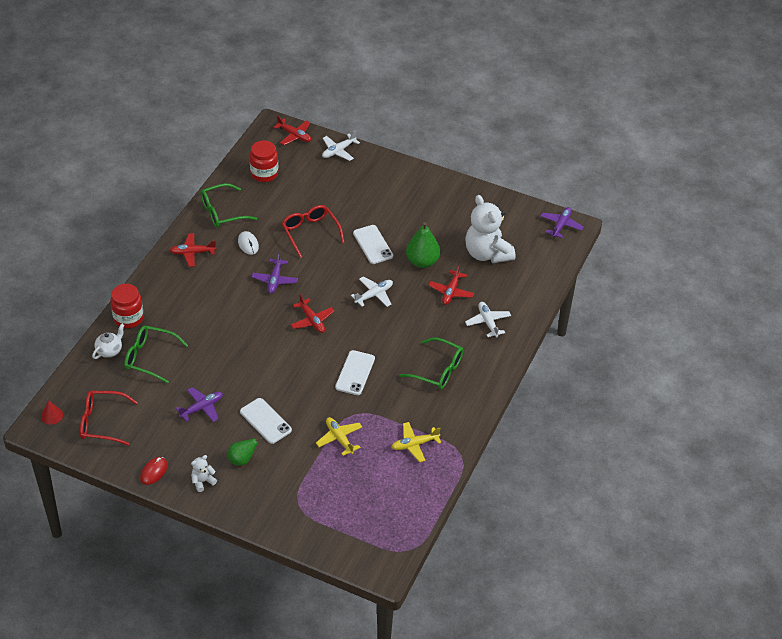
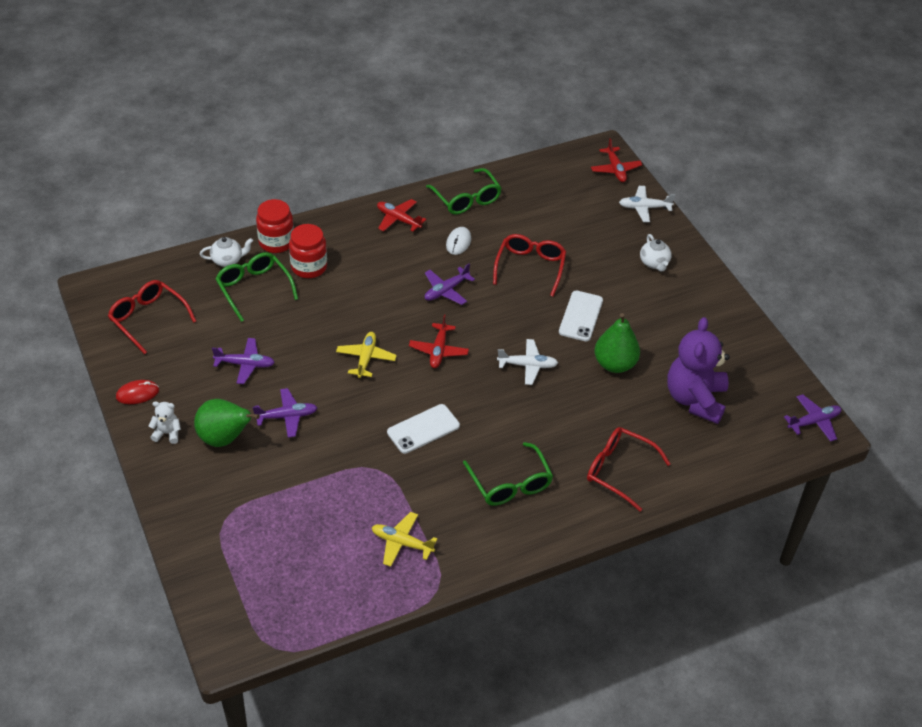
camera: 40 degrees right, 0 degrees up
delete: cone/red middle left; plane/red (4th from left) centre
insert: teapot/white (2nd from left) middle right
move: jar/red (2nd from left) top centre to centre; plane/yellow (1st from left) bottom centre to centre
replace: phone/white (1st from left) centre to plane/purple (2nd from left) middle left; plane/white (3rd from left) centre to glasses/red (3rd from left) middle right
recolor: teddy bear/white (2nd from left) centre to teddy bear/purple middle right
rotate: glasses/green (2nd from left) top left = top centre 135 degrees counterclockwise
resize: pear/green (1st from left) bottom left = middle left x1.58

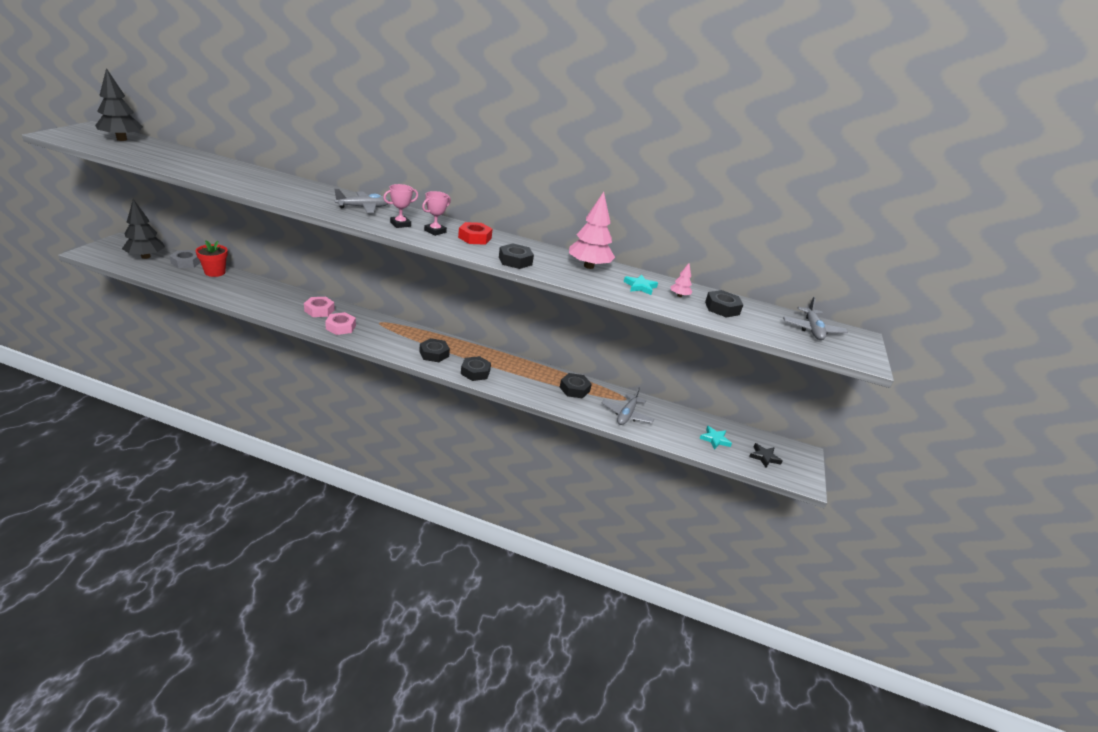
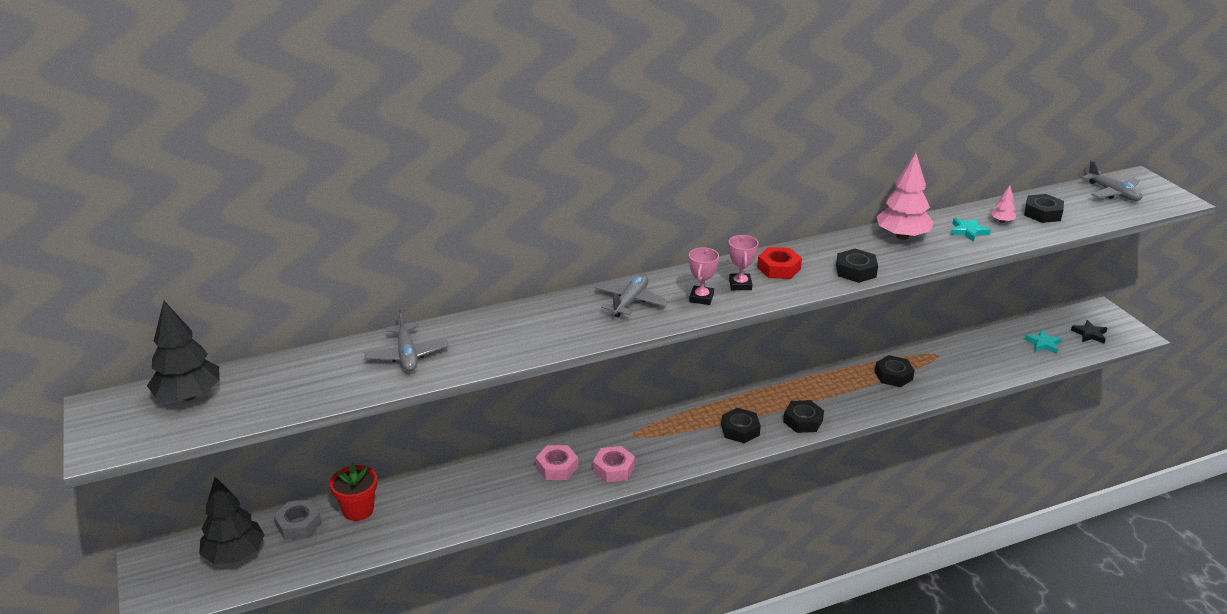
camera: 35 degrees left, 0 degrees up
move: plane/grey (2nd from left in the first image) centre to plane/grey (1st from left) middle left

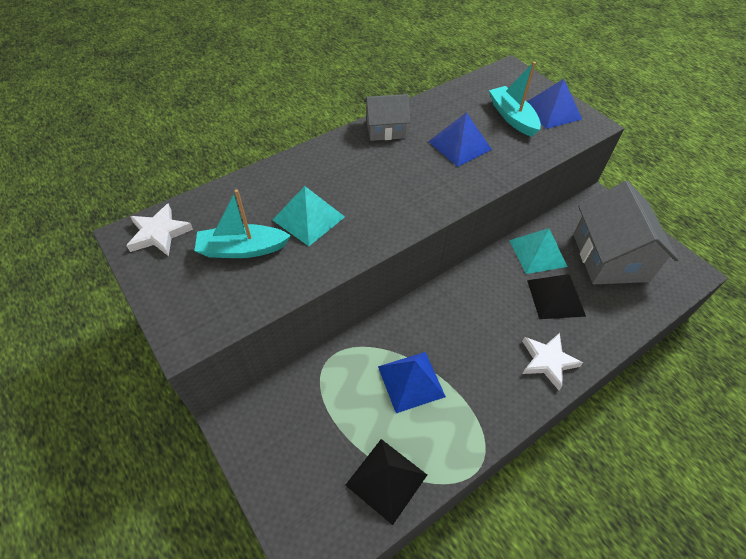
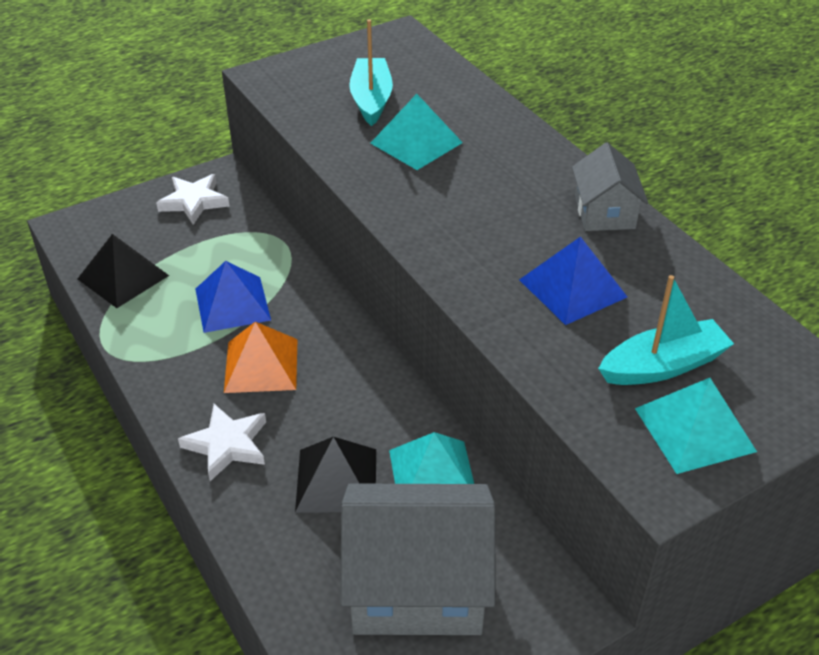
camera: 95 degrees right, 10 degrees down
insert: pyramid/orange middle left
move: star/white (1st from left) middle left to top left
recolor: pyramid/blue (3rd from left) top right to pyramid/turquoise (3rd from left) middle right

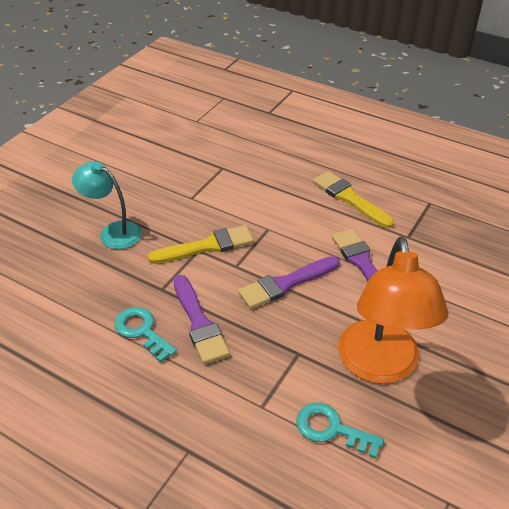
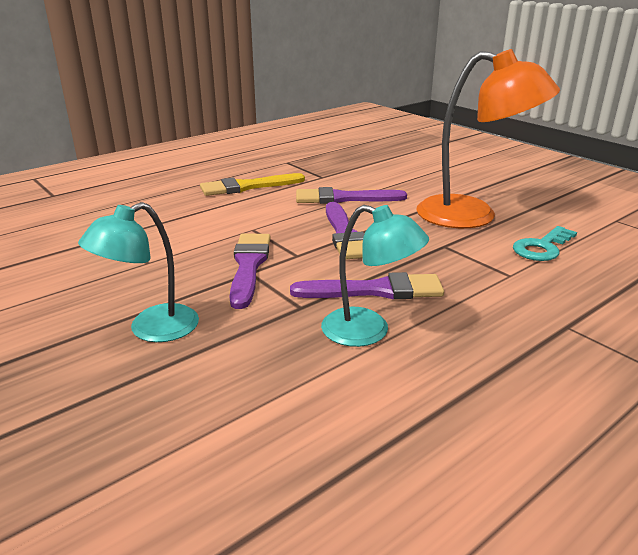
camera: 70 degrees left, 15 degrees down
replace: key/turquoise (1st from left) middle left to lamp/turquoise (2nd from left) centre
recolor: brush/yellow (1st from left) centre to brush/purple (1st from left) centre

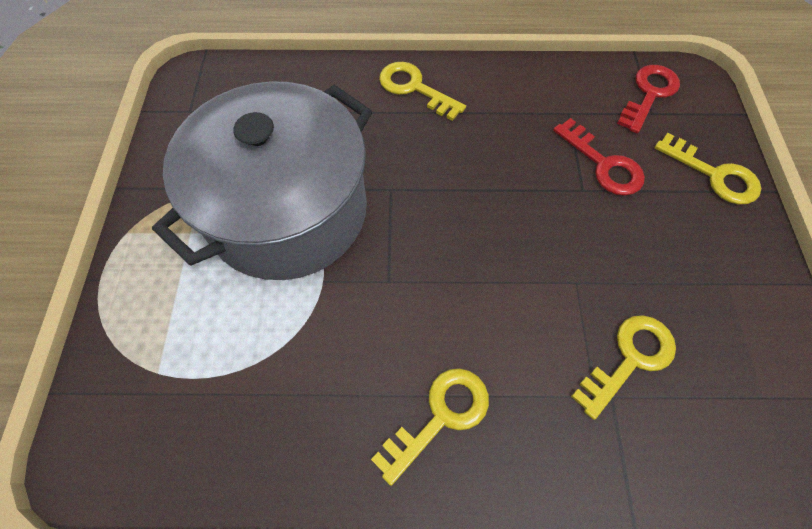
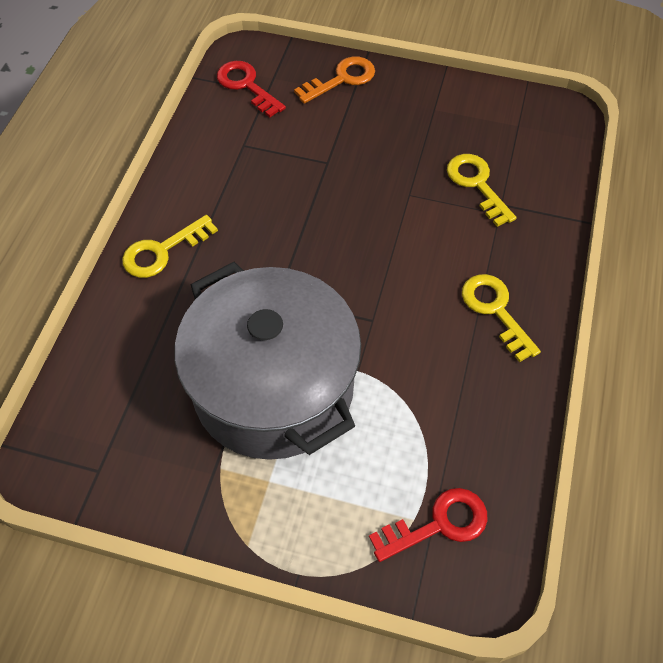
camera: 75 degrees left, 5 degrees down
move: key/red (1st from left in the first image) top right to key/red (2nd from left) bottom centre
recolor: key/yellow (4th from left) top right to key/orange top centre

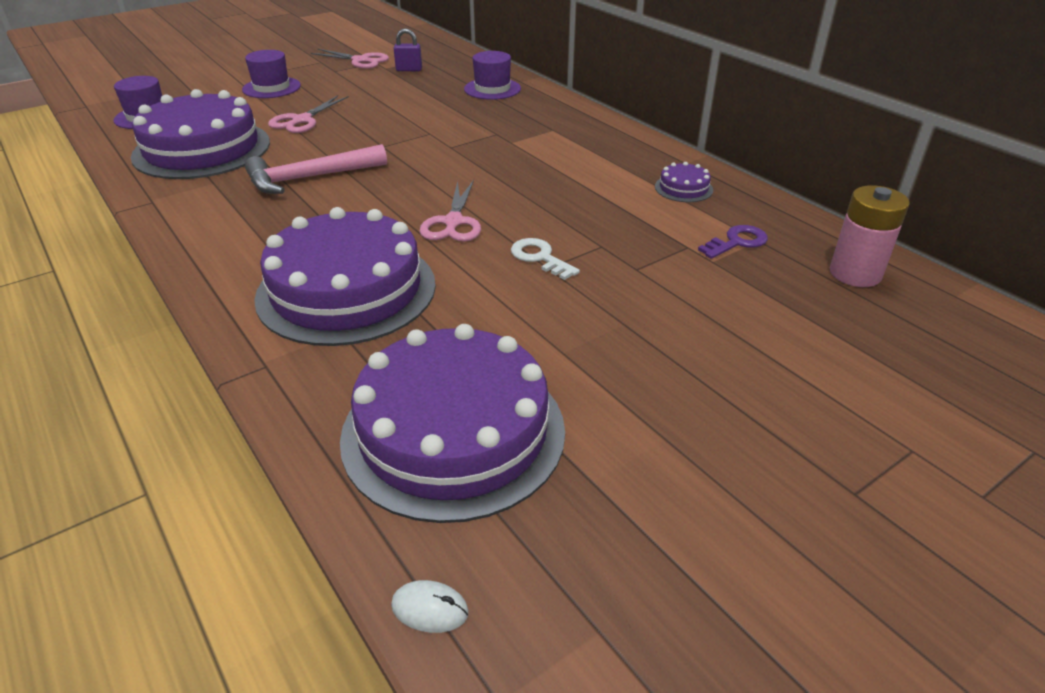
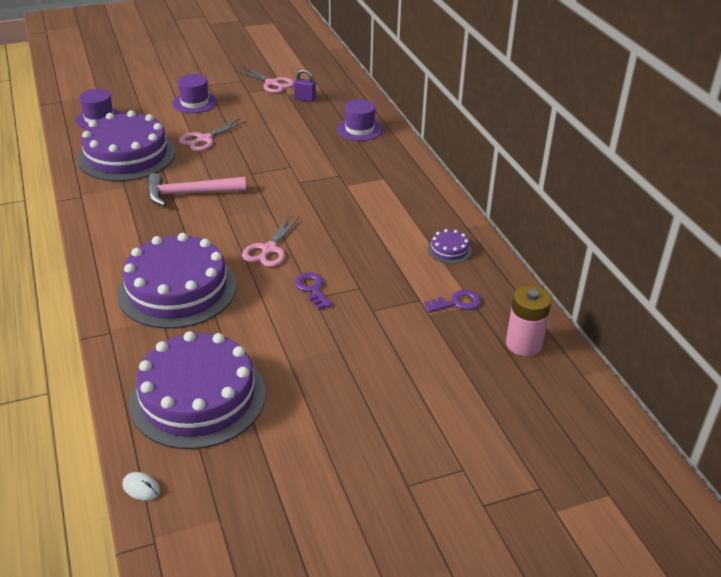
camera: 15 degrees right, 0 degrees up
recolor: key/white centre to key/purple (1st from left) centre

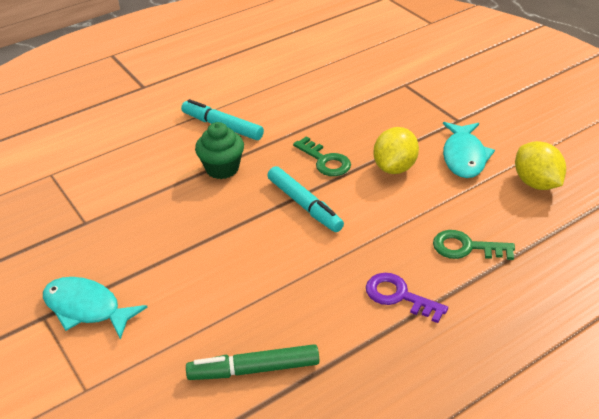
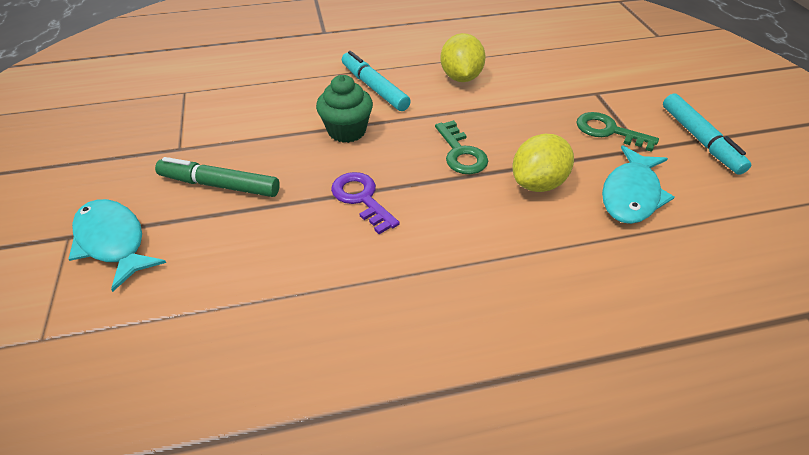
camera: 20 degrees right, 5 degrees up
move: marker/green bottom centre to middle left; marker/turquoise (2nd from left) centre to top right; key/purple bottom right to centre; key/green (2nd from left) middle right to top right; lemon/yellow (2nd from left in the first image) middle right to lemon/yellow (1st from left) top centre

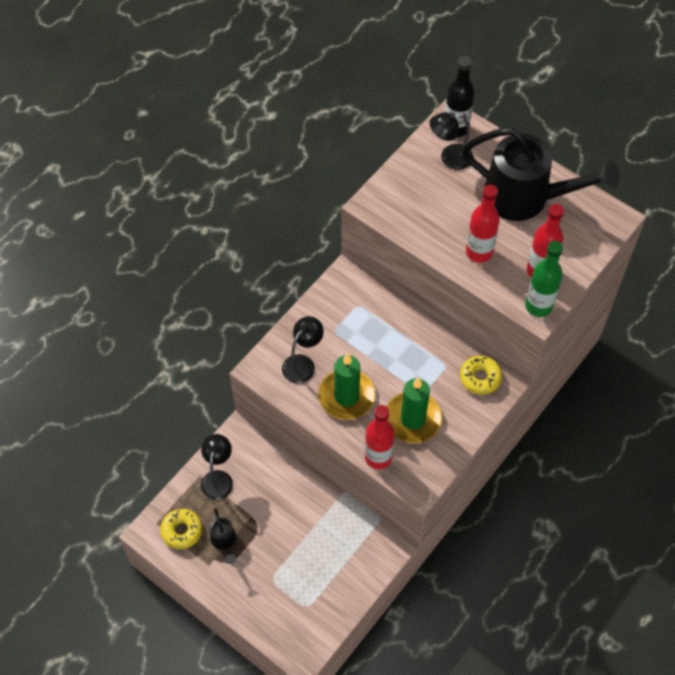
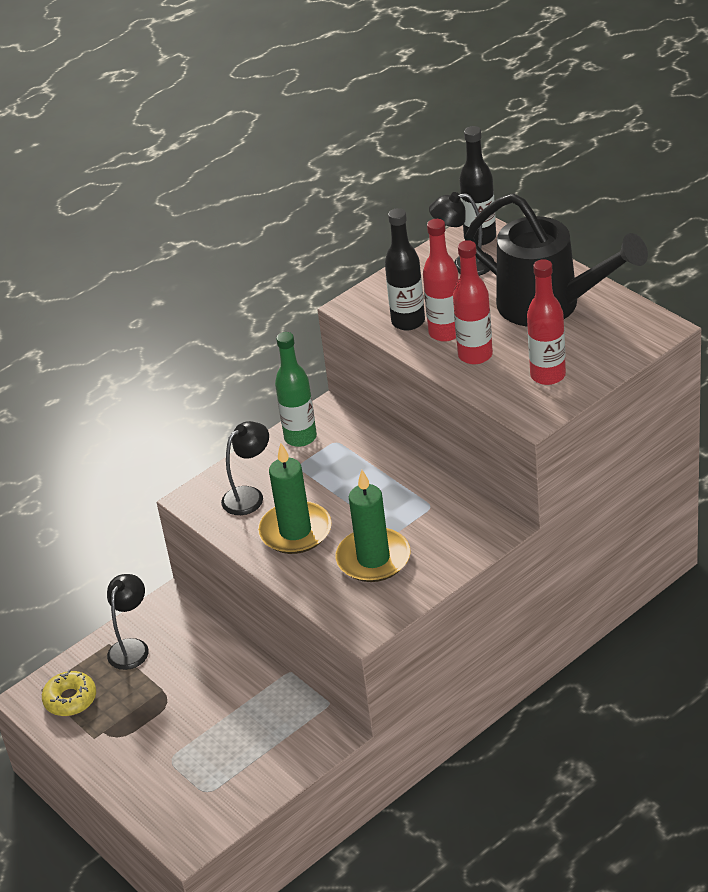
camera: 15 degrees right, 20 degrees down
delete: watering can/black (1st from left) bottom left; donut/yellow (2nd from left) middle right
insert: bottle/black (1st from left) top centre
move: bottle/red (1st from left) centre to top centre; bottle/green middle right to centre

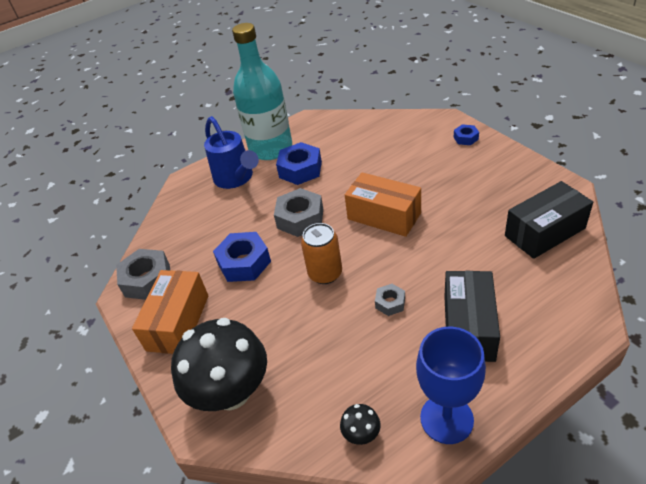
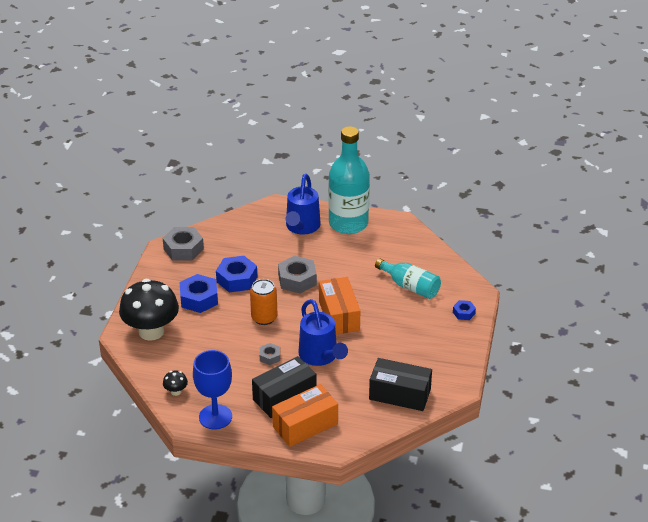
camera: 40 degrees right, 5 degrees down
insert: watering can/blue (2nd from left) centre; bottle/turquoise (2nd from left) centre
move: box/orange (1st from left) middle left to bottom centre; nut/blue (2nd from left in the first image) centre to nut/blue (1st from left) middle left

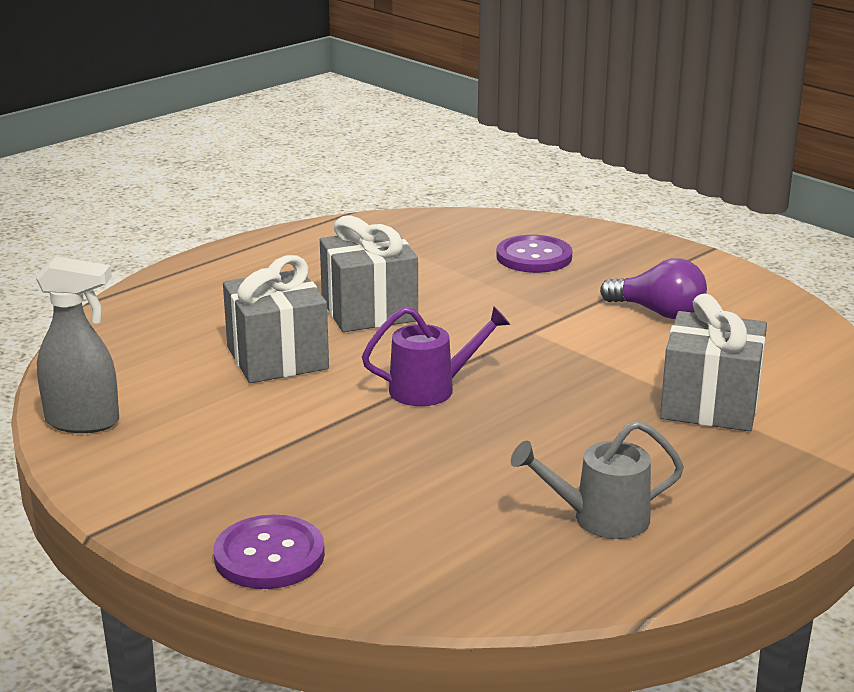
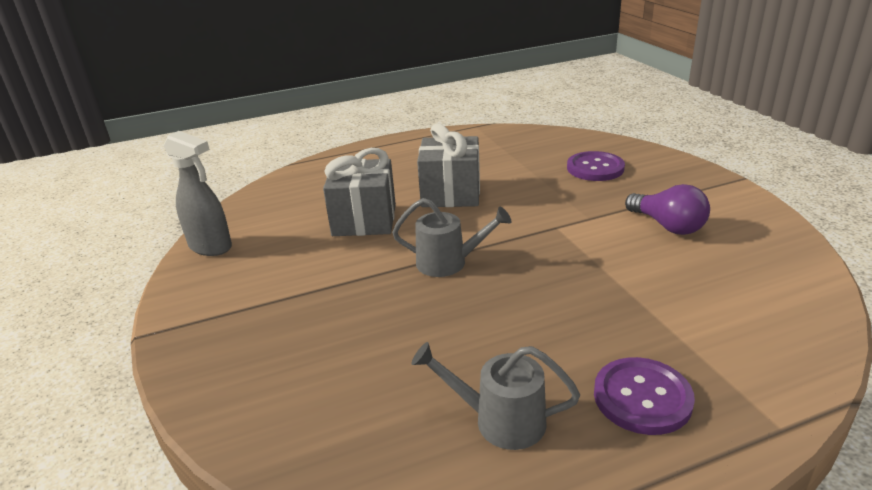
camera: 25 degrees right, 5 degrees up
delete: gift/grey (3rd from left) middle right
move: button/purple (1st from left in the first image) bottom left to button/purple (2nd from left) bottom right
recolor: watering can/purple centre to watering can/grey (1st from left) centre

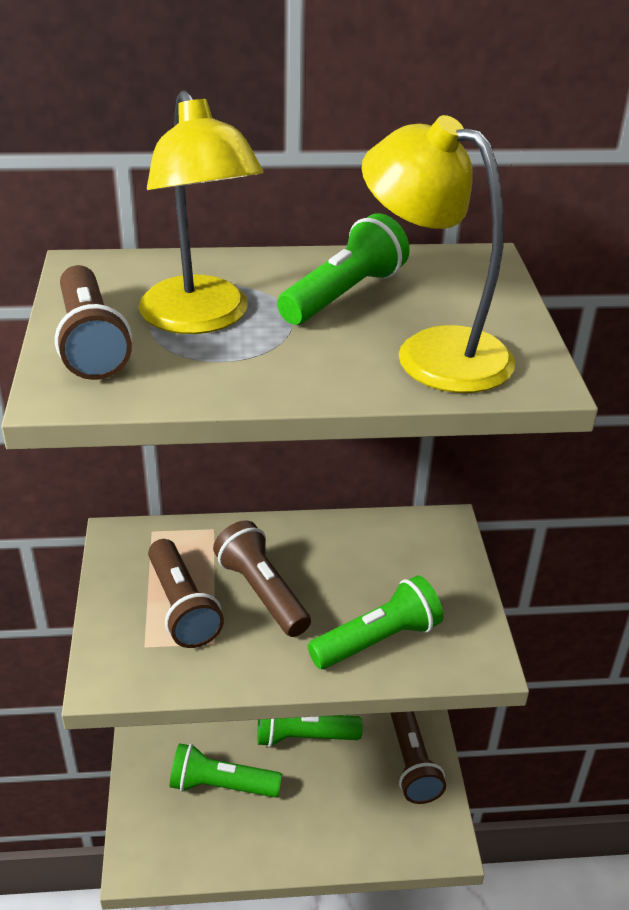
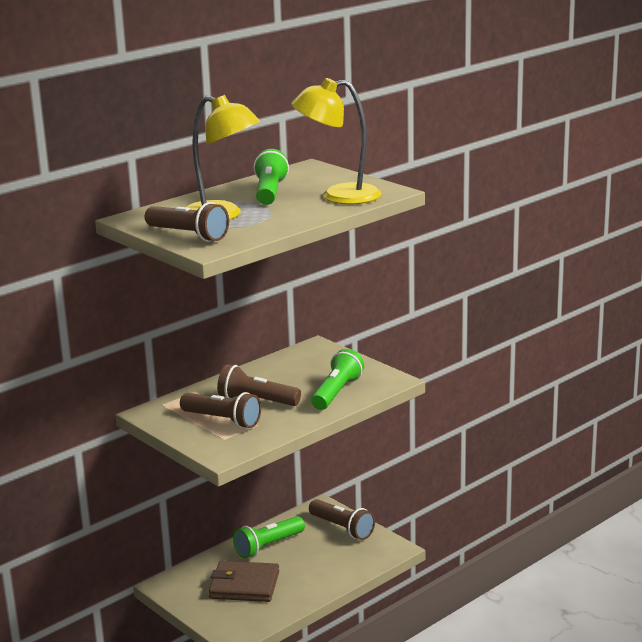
camera: 35 degrees left, 15 degrees down
replace: flashlight/green (1st from left) bottom centre to wallet/brown bottom centre

